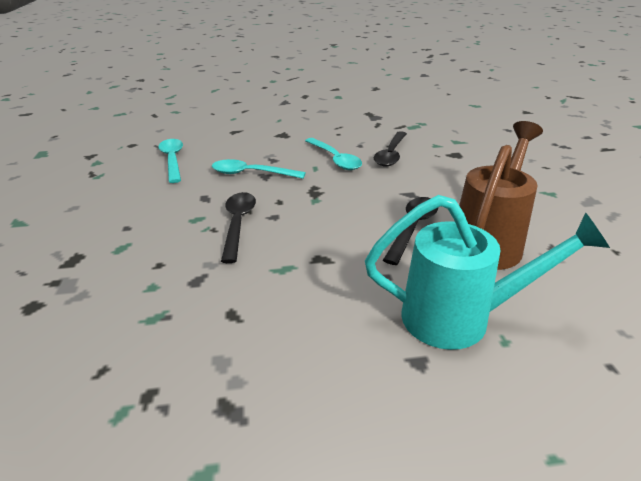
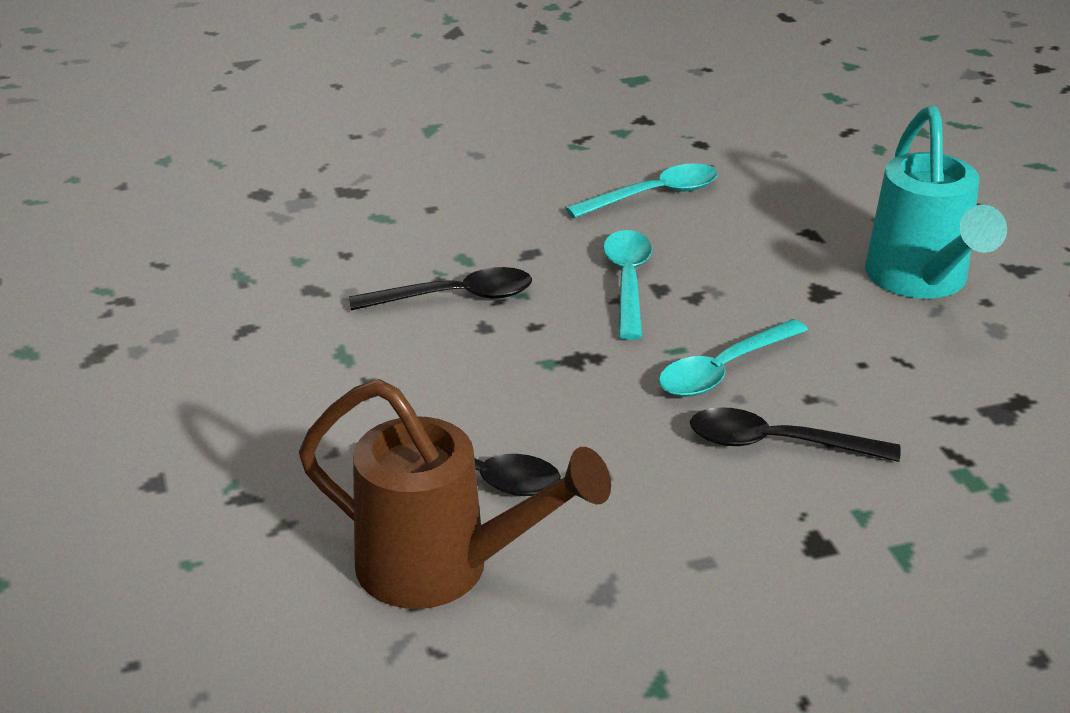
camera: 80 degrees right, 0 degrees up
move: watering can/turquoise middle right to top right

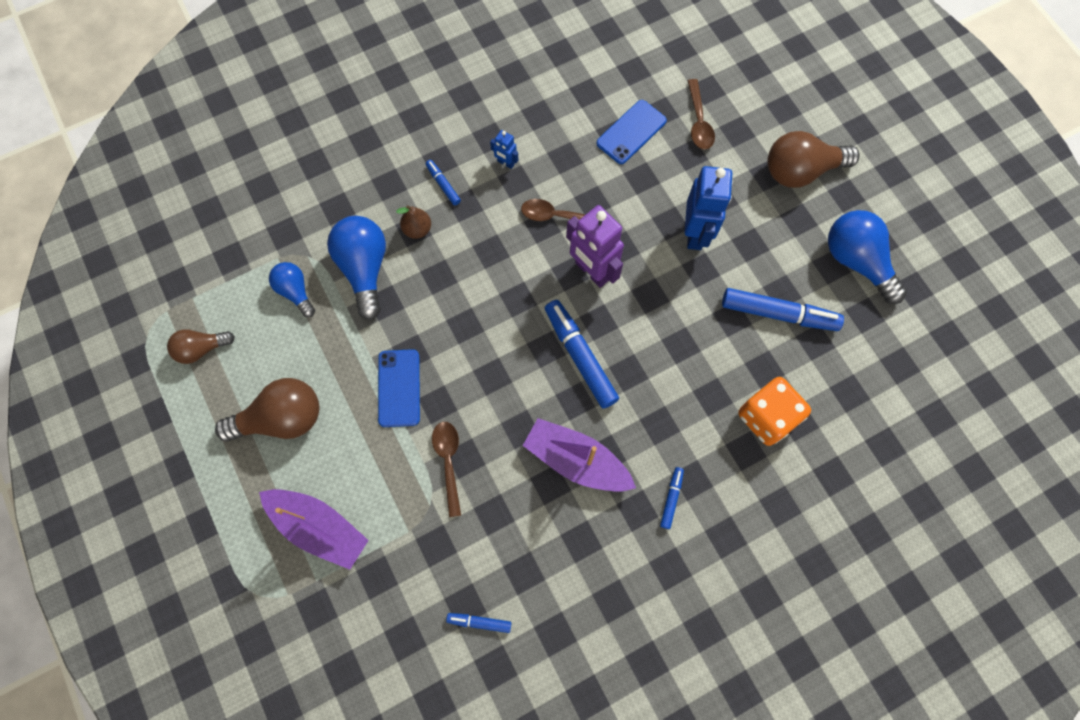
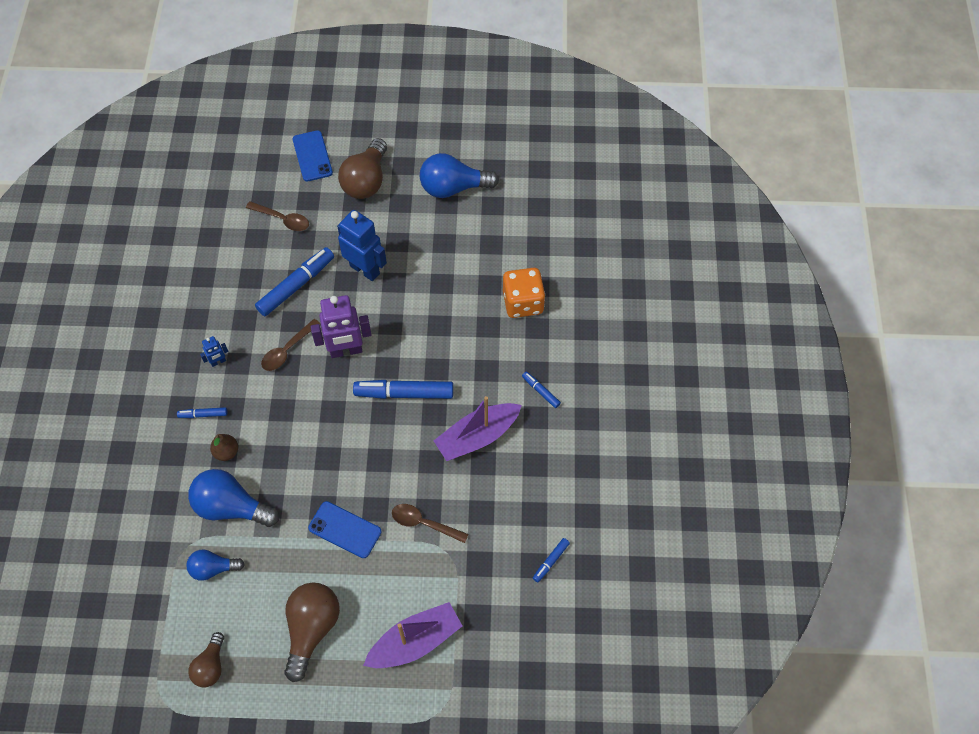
camera: 60 degrees left, 10 degrees down
move: phone/blue (2nd from left in the first image) top centre to phone/blue (1st from left) top left; marker/blue (5th from left in the first image) middle right to marker/blue (2nd from left) middle left

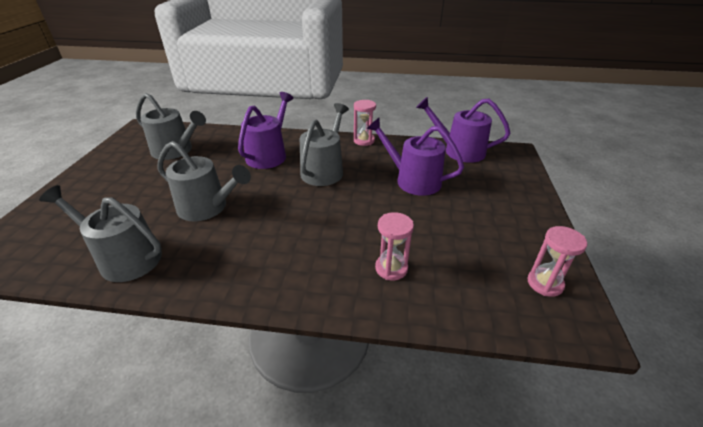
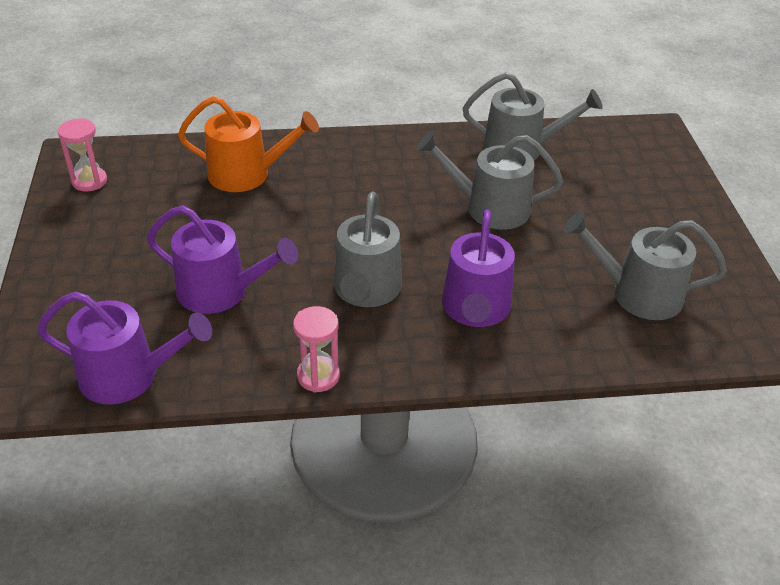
camera: 165 degrees right, 5 degrees up
replace: hourglass/pink (2nd from left) centre to watering can/orange top left

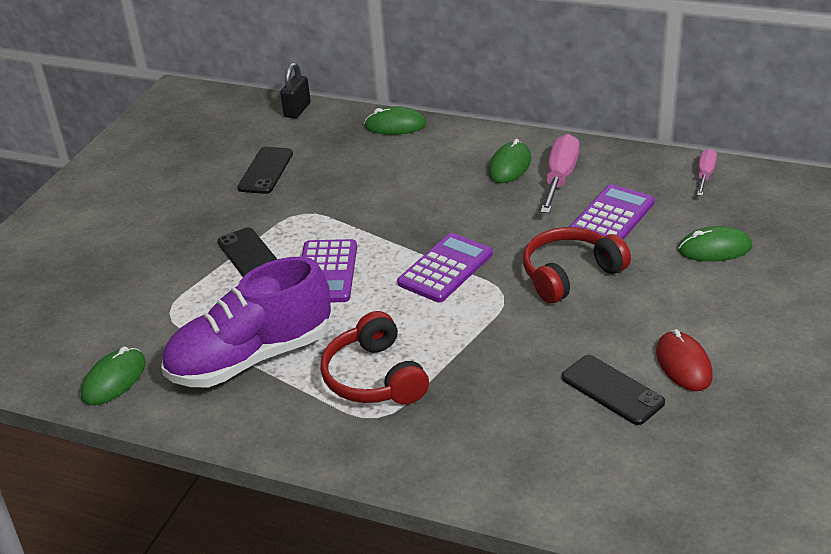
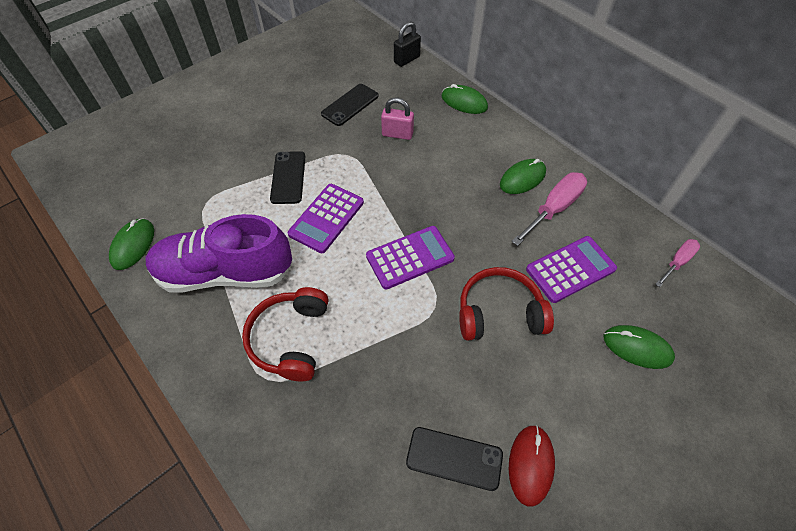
camera: 25 degrees right, 20 degrees up
insert: padlock/pink top centre
rotate: mouse/green (1st from left) bottom left = middle left 45 degrees counterclockwise; phone/black (3rd from left) bottom right = bottom centre 60 degrees counterclockwise

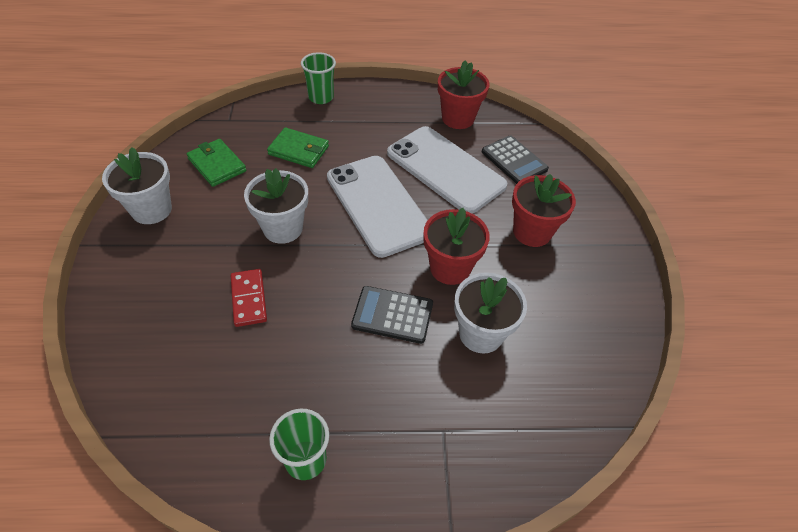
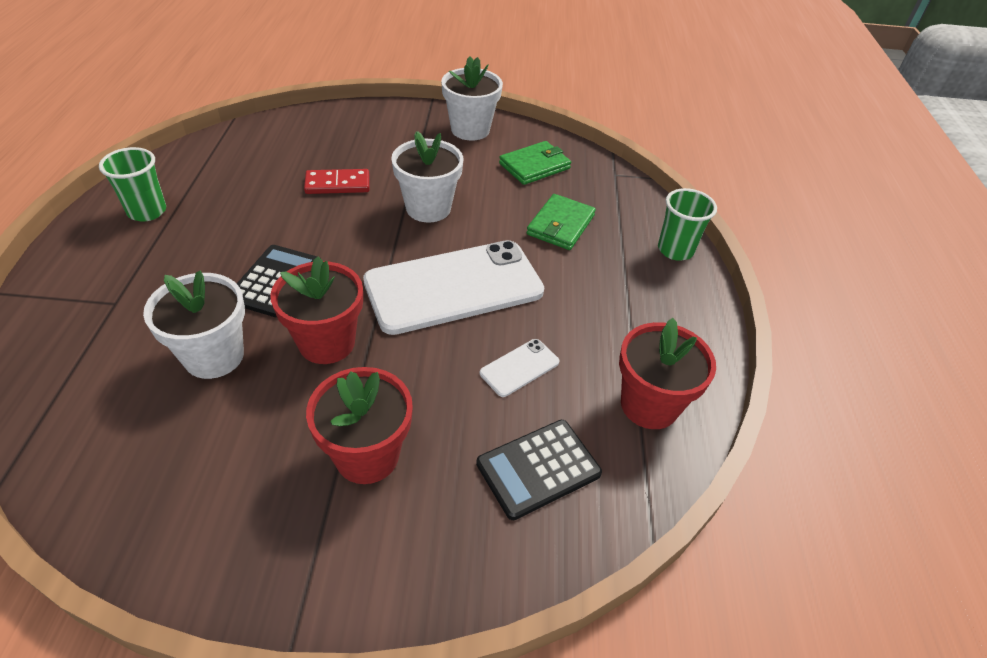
camera: 95 degrees right, 5 degrees down
resize: phone/white (2nd from left) top centre = centre x0.41

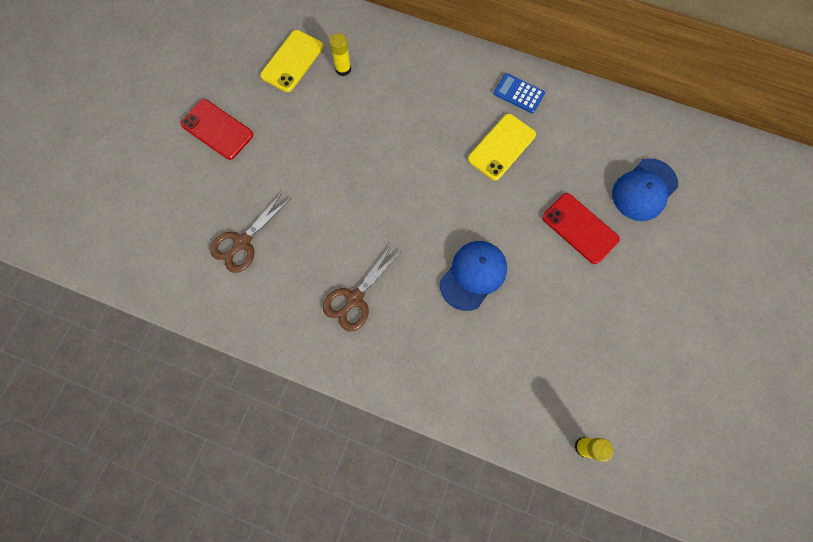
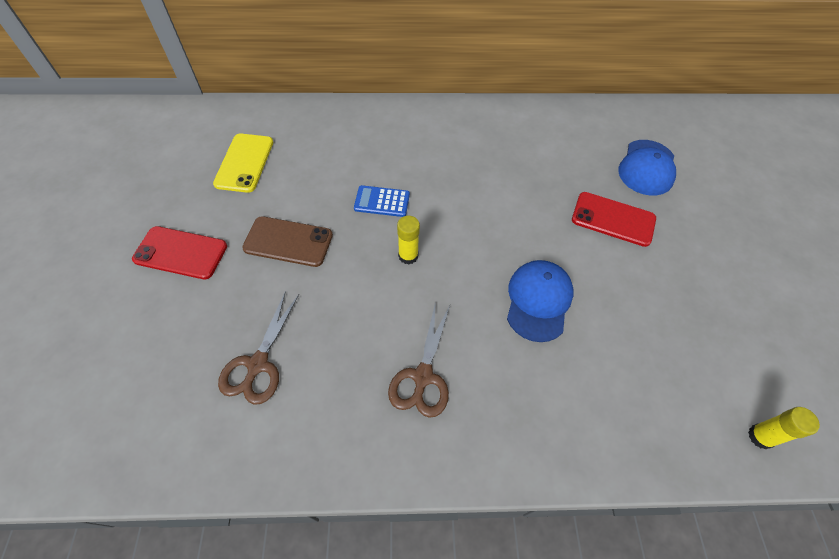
camera: 25 degrees left, 15 degrees down
delete: phone/yellow (2nd from left) top centre
insert: phone/brown centre
move: glue stick/yellow (1st from left) top centre to centre; calculator/blue top centre to centre

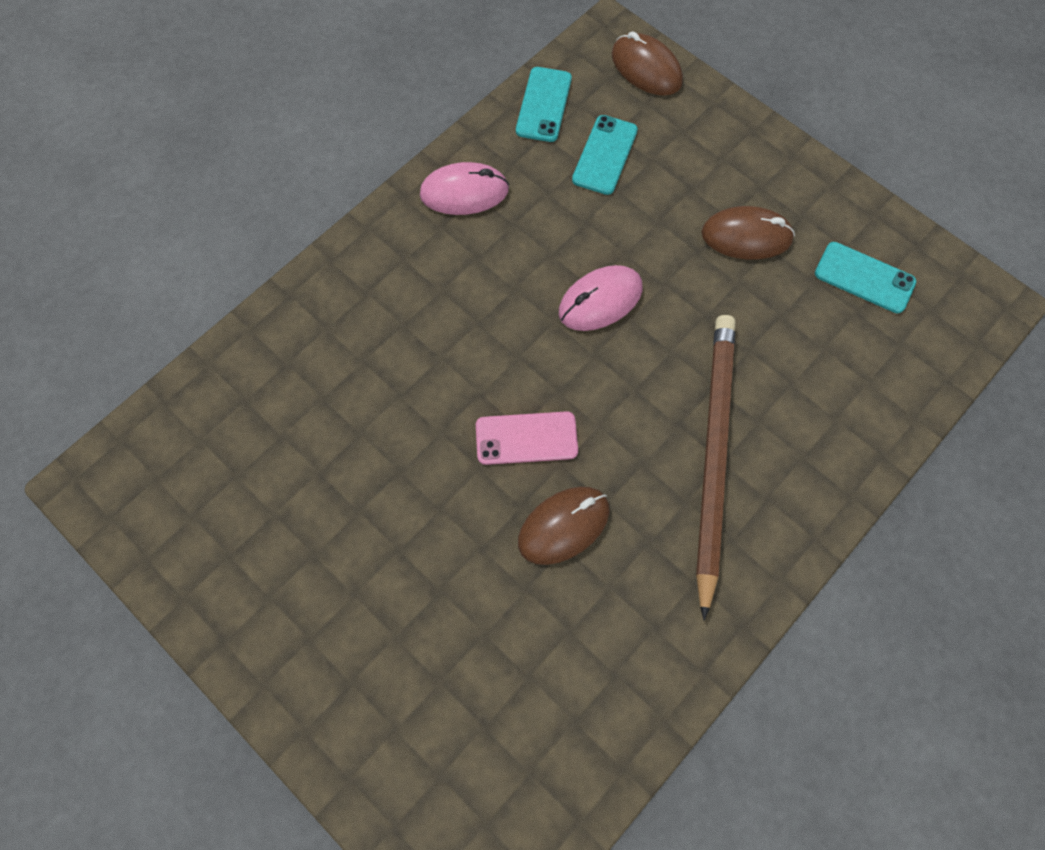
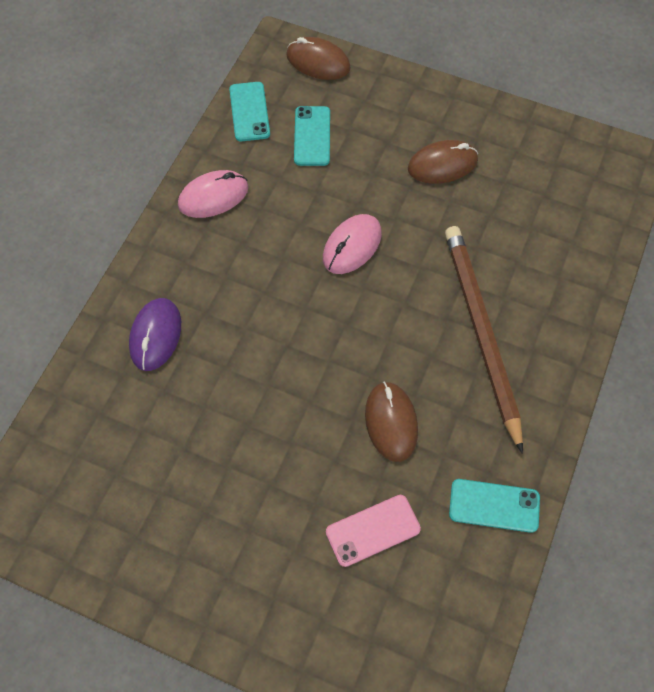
camera: 20 degrees left, 5 degrees down
insert: mouse/purple middle left
move: phone/pink centre to bottom centre; phone/turquoise (3rd from left) top right to bottom right
rotate: mouse/brown (1st from left in the first image) centre = centre 45 degrees counterclockwise

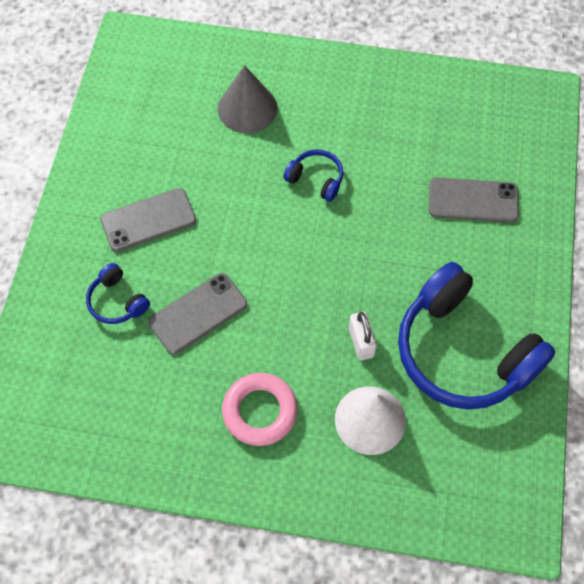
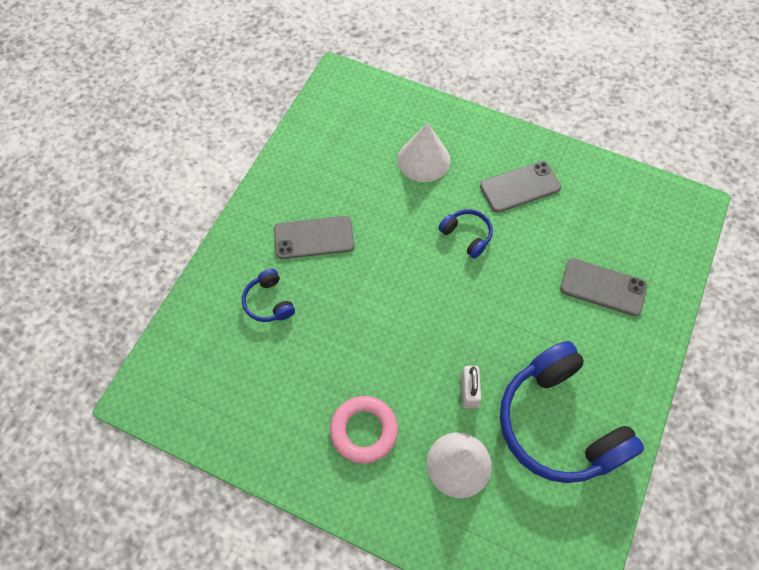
camera: 15 degrees right, 0 degrees up
move: phone/grey (2nd from left) centre to top right
recolor: cone/grey top centre to cone/white (1st from left) top centre

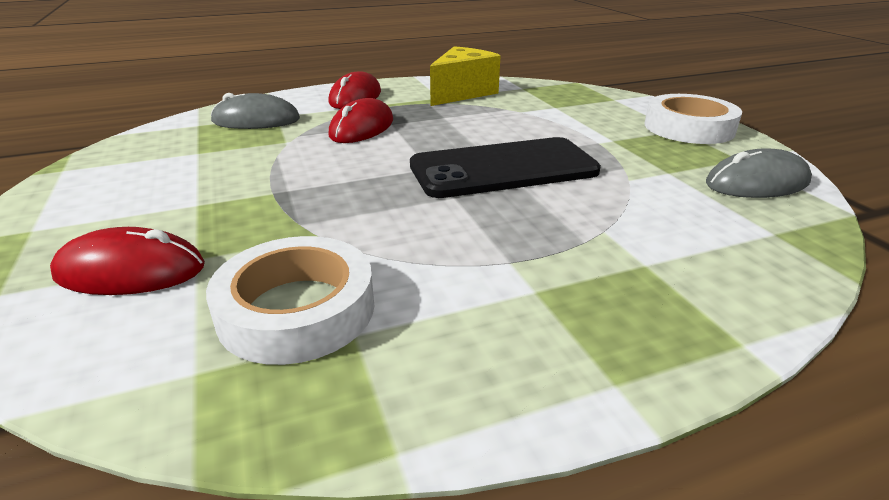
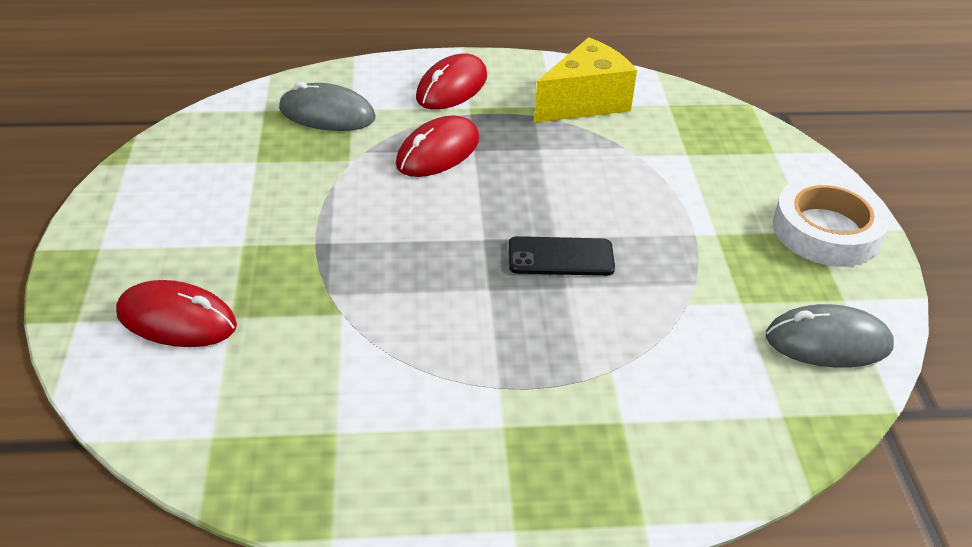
camera: 15 degrees right, 10 degrees up
delete: tape/white (1st from left) middle left
resize: phone/black centre = centre x0.53

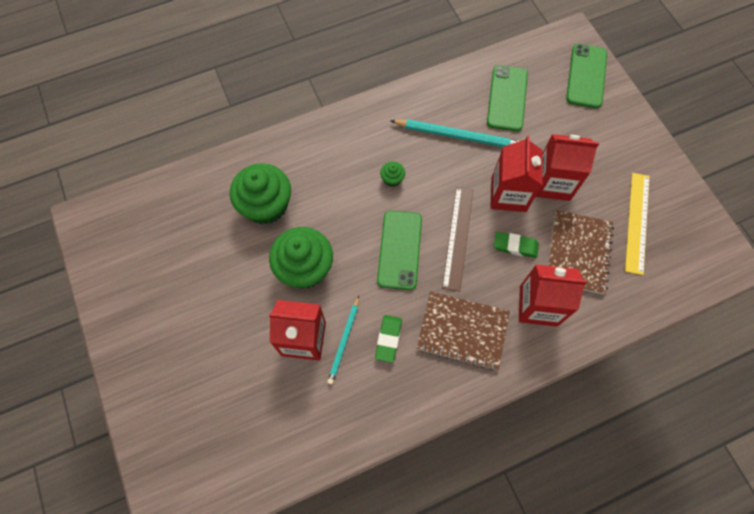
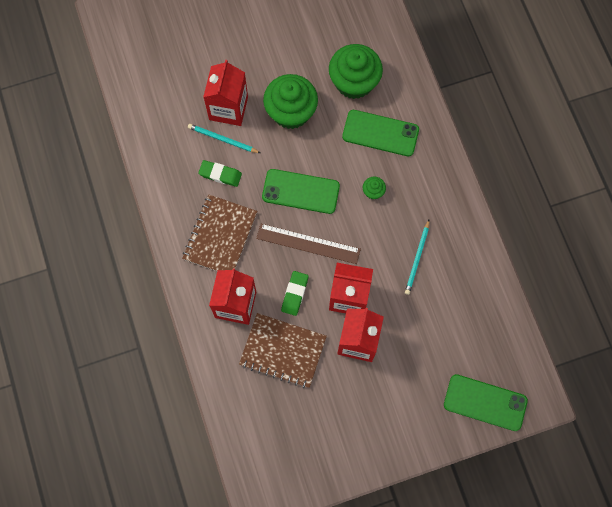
camera: 95 degrees right, 5 degrees up
delete: ruler/yellow middle right
move: phone/green (2nd from left) top right to top centre
resize: pencil/turquoise (2nd from left) top centre = middle right x0.61

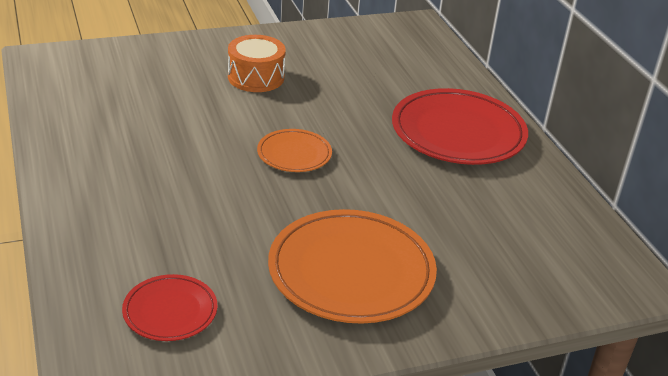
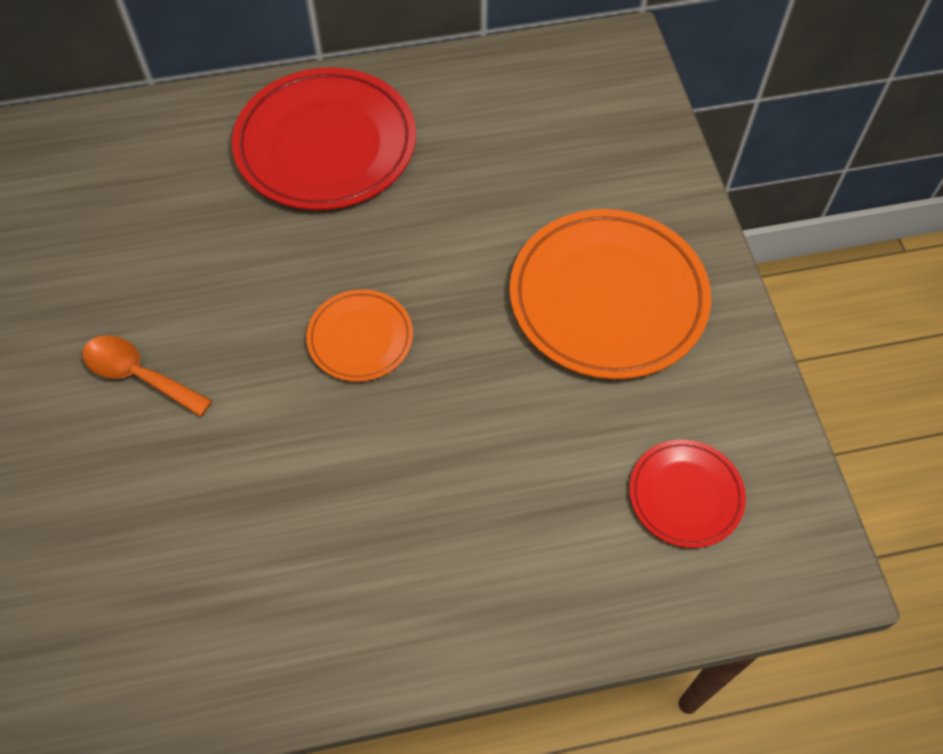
camera: 80 degrees left, 25 degrees up
replace: drum/orange top centre to spoon/orange middle left

